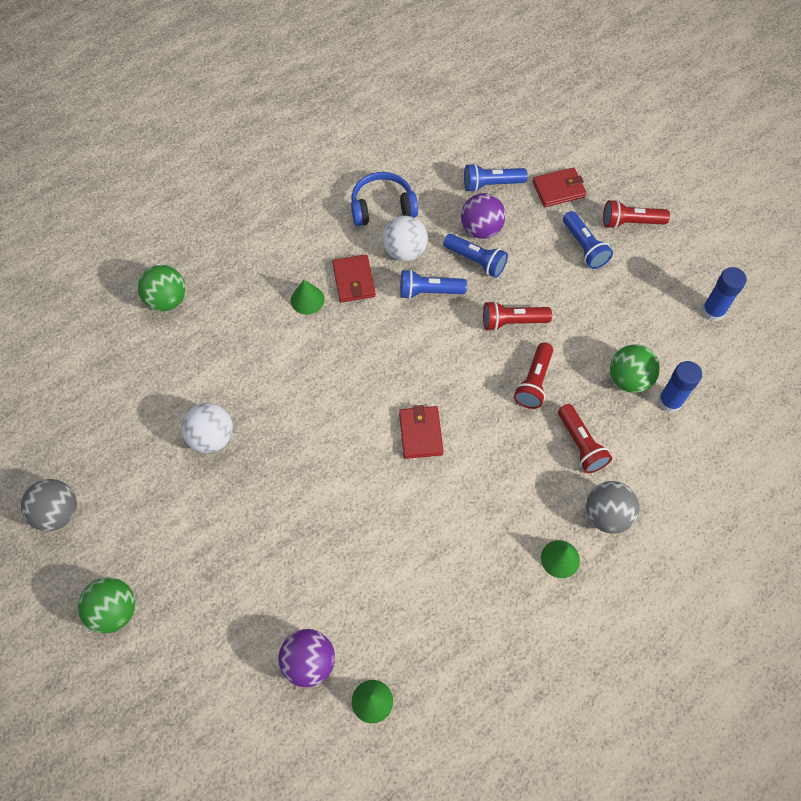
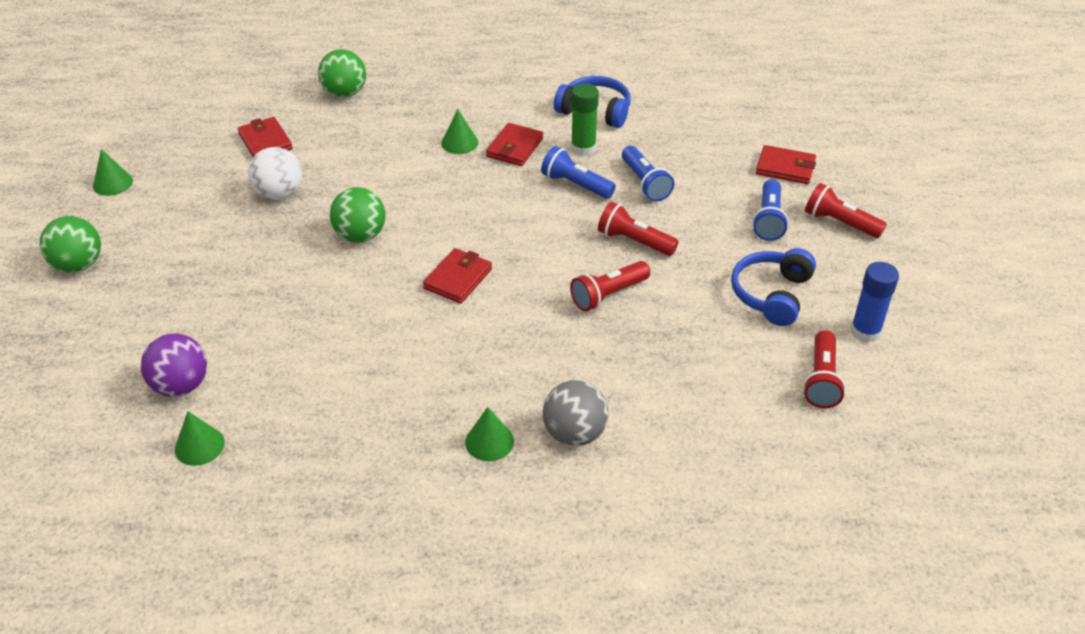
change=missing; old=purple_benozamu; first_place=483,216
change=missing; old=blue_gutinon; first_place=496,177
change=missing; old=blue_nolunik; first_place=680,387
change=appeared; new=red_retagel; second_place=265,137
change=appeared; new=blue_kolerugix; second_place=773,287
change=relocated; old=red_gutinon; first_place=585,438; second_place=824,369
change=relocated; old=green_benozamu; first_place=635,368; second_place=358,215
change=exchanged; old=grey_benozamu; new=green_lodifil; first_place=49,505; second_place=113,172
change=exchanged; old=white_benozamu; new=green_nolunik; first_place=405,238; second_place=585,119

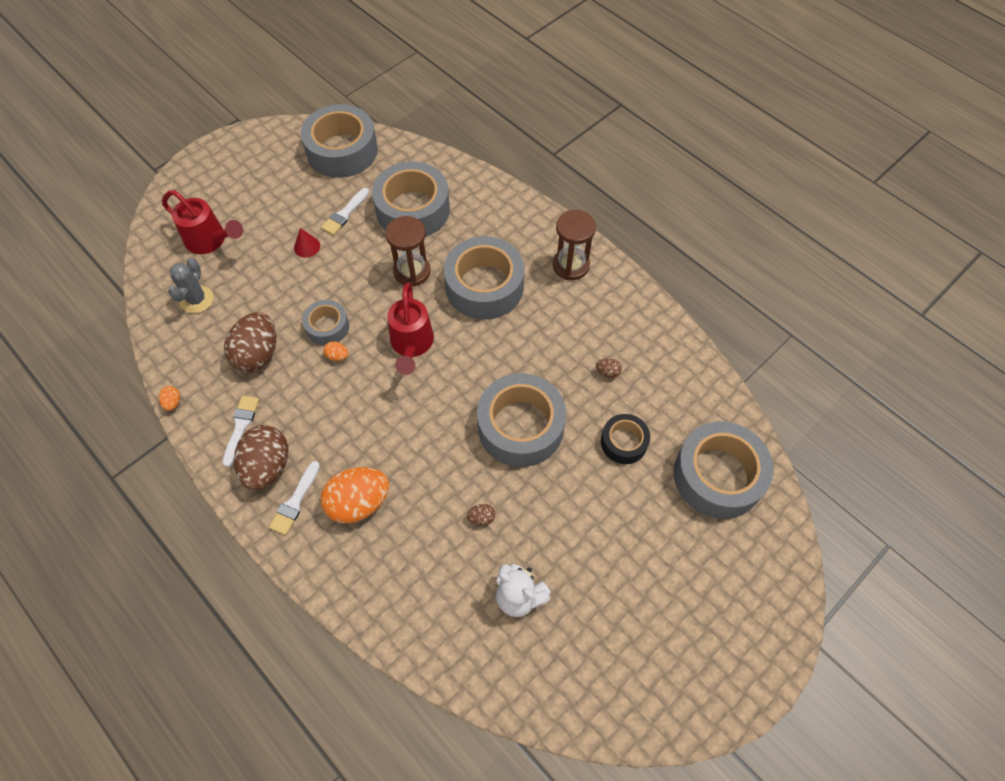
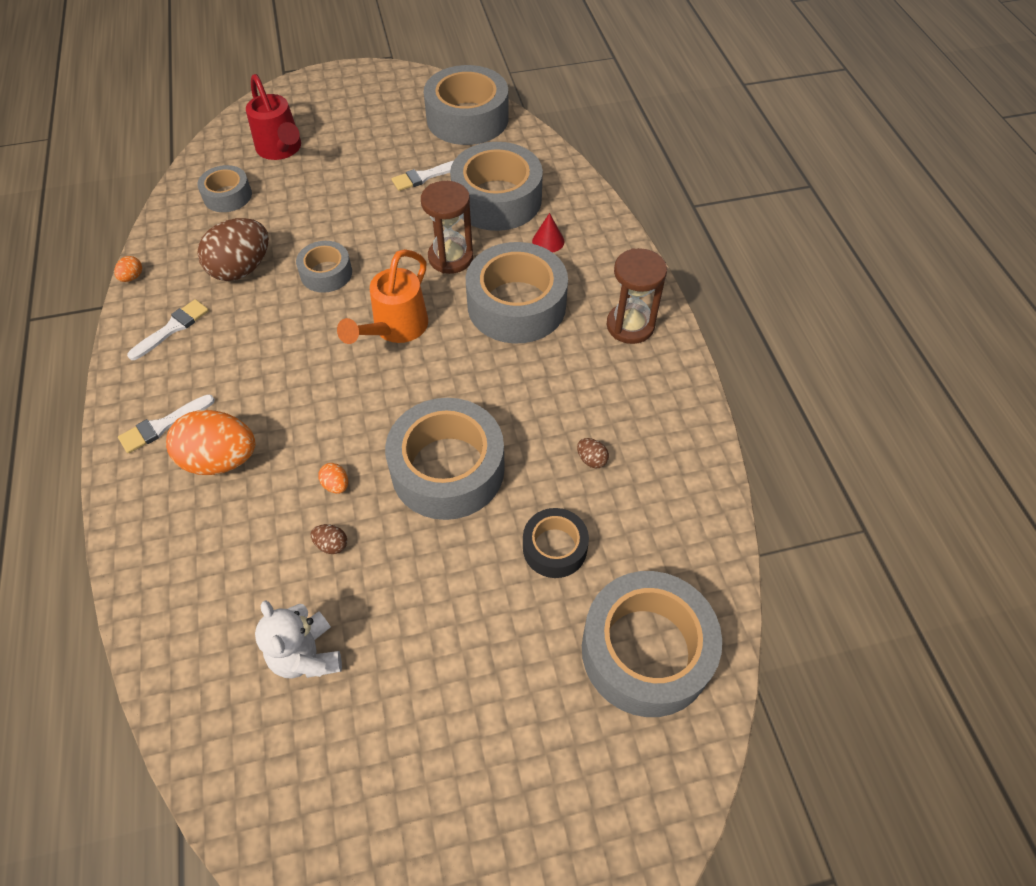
change=missing; old=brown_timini; first_place=261,458
change=relocated; old=red_lodifil; first_place=307,243; second_place=548,233
change=relocated; old=orange_timini; first_place=336,351; second_place=333,478
change=exchanged; old=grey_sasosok; new=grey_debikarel; first_place=191,285; second_place=224,188
change=colour; old=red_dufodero; new=orange_dufodero; first_place=410,329; second_place=382,296

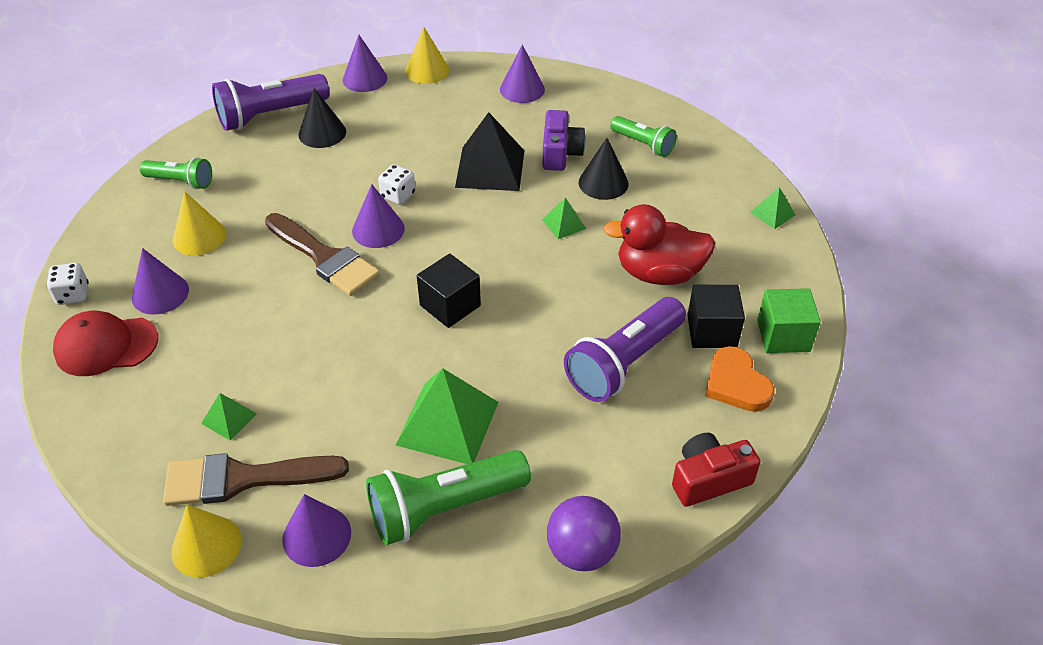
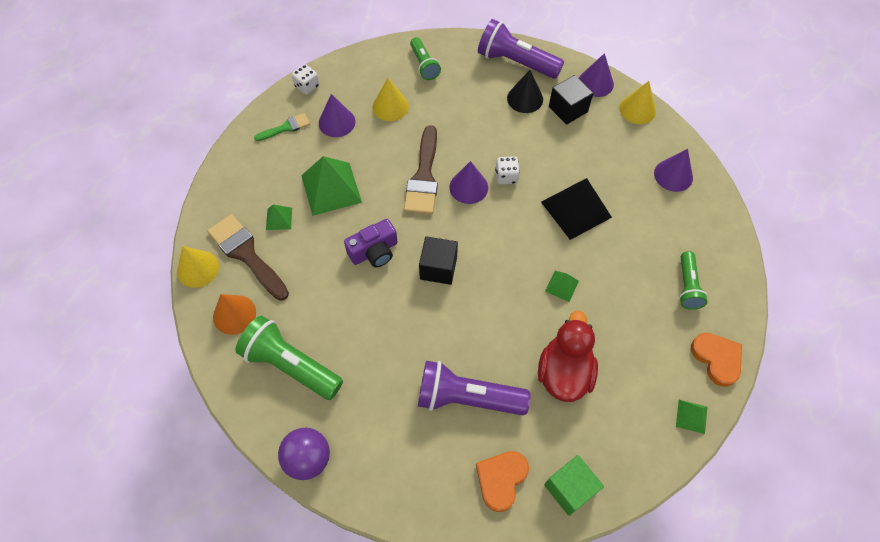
change=missing; old=black_lodifil; first_place=603,169
change=missing; old=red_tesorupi; first_place=716,470
change=appeared; new=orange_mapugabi; second_place=716,360
change=relocated; old=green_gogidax; first_place=447,416; second_place=331,186
change=relocated; old=purple_tesorupi; first_place=564,140; second_place=370,243
change=relocated; old=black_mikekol; first_place=716,316; second_place=571,100
change=exchanged; old=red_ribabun; new=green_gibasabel; first_place=105,343; second_place=282,127
change=colour; old=purple_lodifil; new=orange_lodifil; first_place=316,530; second_place=234,314
change=spun; old=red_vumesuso; first_place=659,244; second_place=568,356; degrees=45

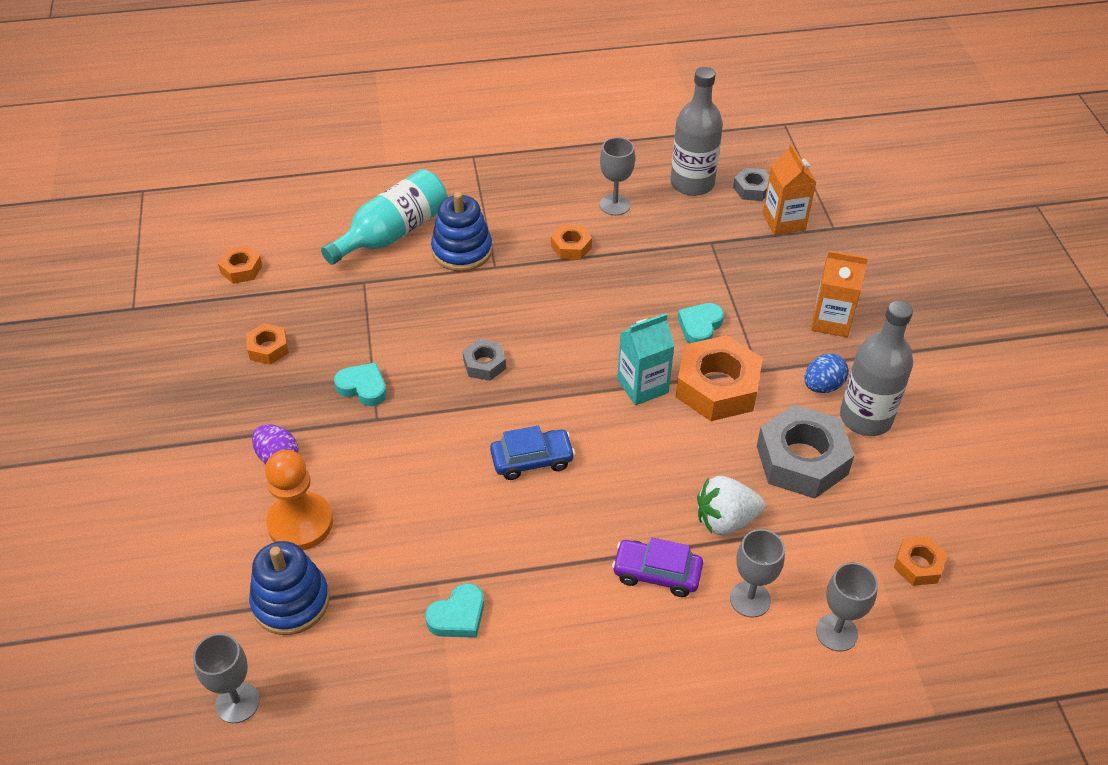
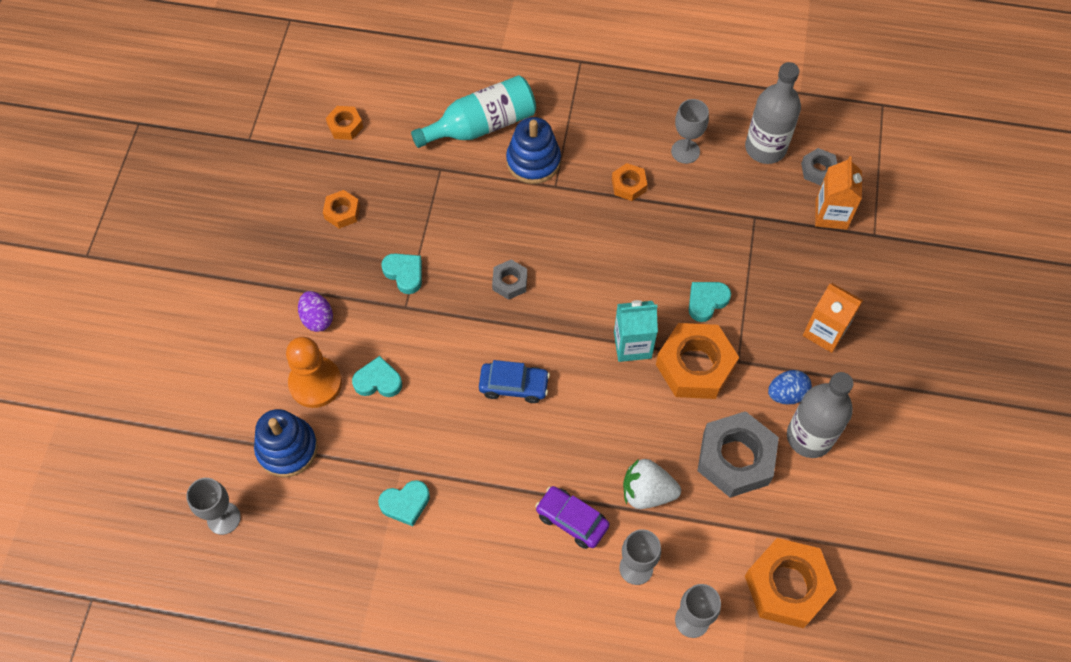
change=appeared; new=turquoise_mapugabi; second_place=377,376
change=size; old=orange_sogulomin; first_place=920,561; second_place=791,583; factor=1.98

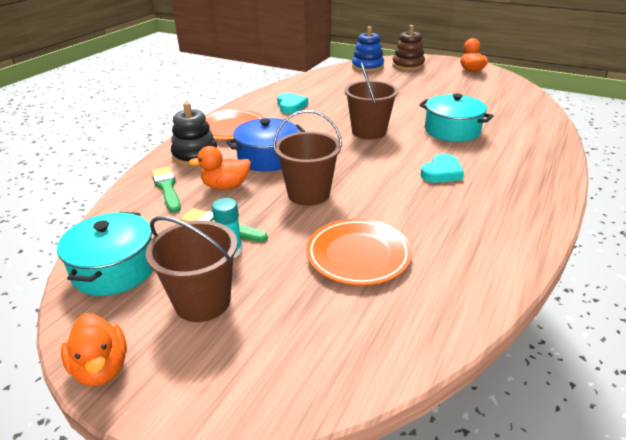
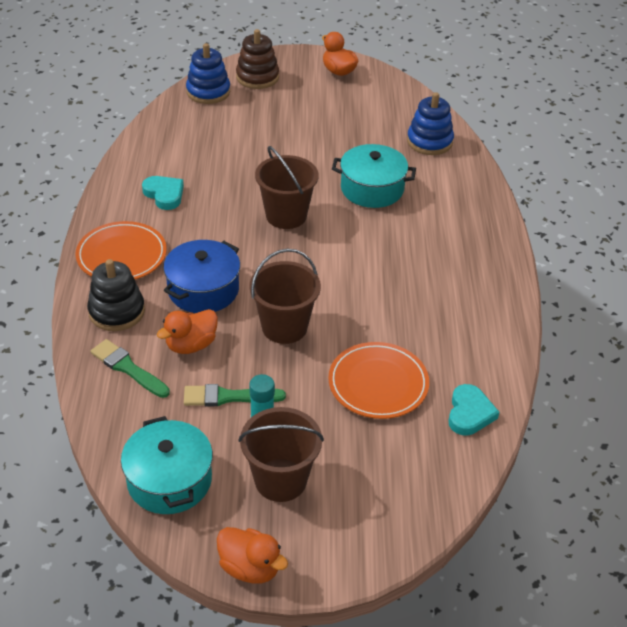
change=appeared; new=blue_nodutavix; second_place=430,123
change=relocated; old=turquoise_mapugabi; first_place=442,168; second_place=473,409

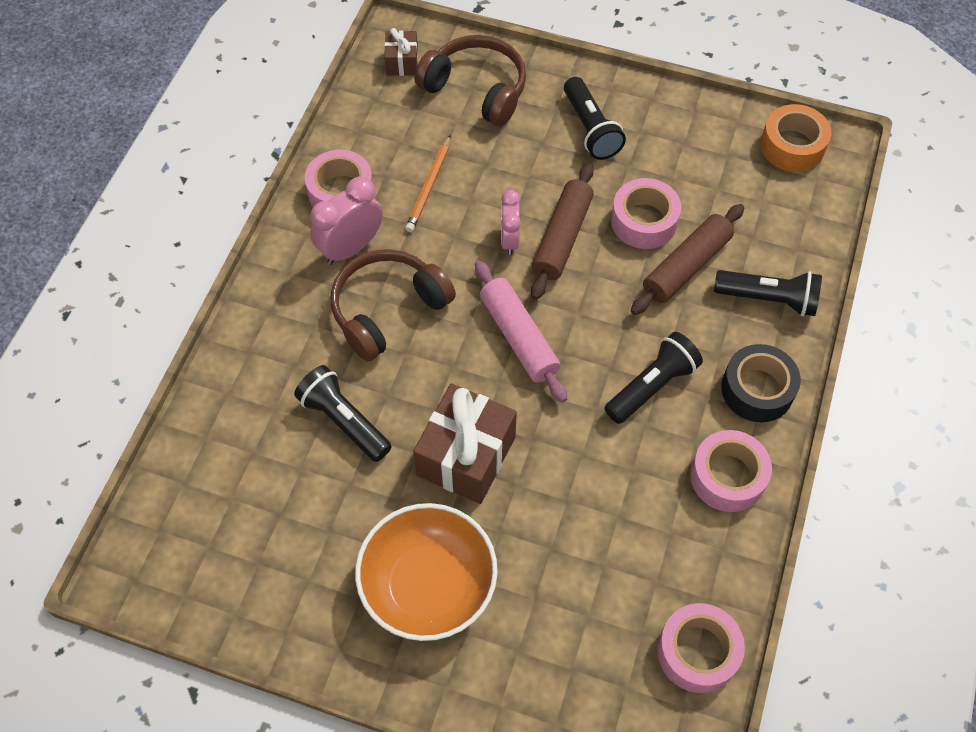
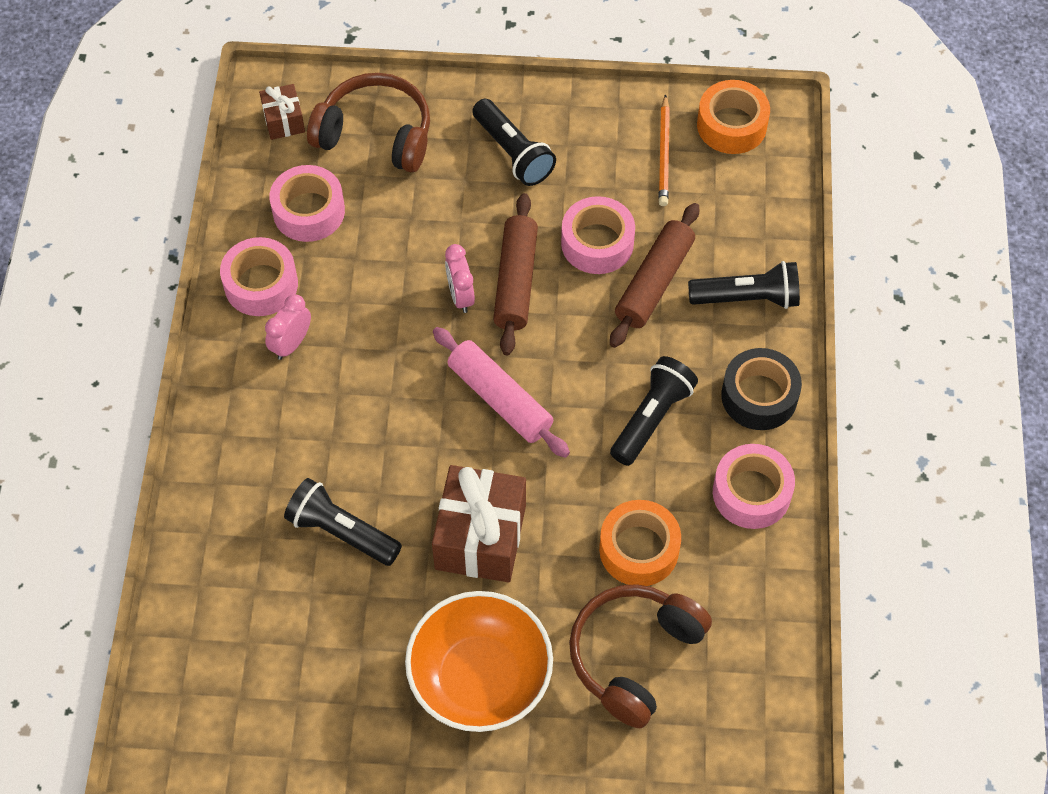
change=appeared; new=orange_debikarel; second_place=640,543
change=relocated; old=brown_kolerugix; first_place=393,305; second_place=640,656
change=relocated; old=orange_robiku; first_place=428,183; second_place=664,150
change=relocated; old=pink_debikarel; first_place=701,648; second_place=307,203
change=size; old=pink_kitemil; first_place=346,221; second_place=288,327; factor=0.66

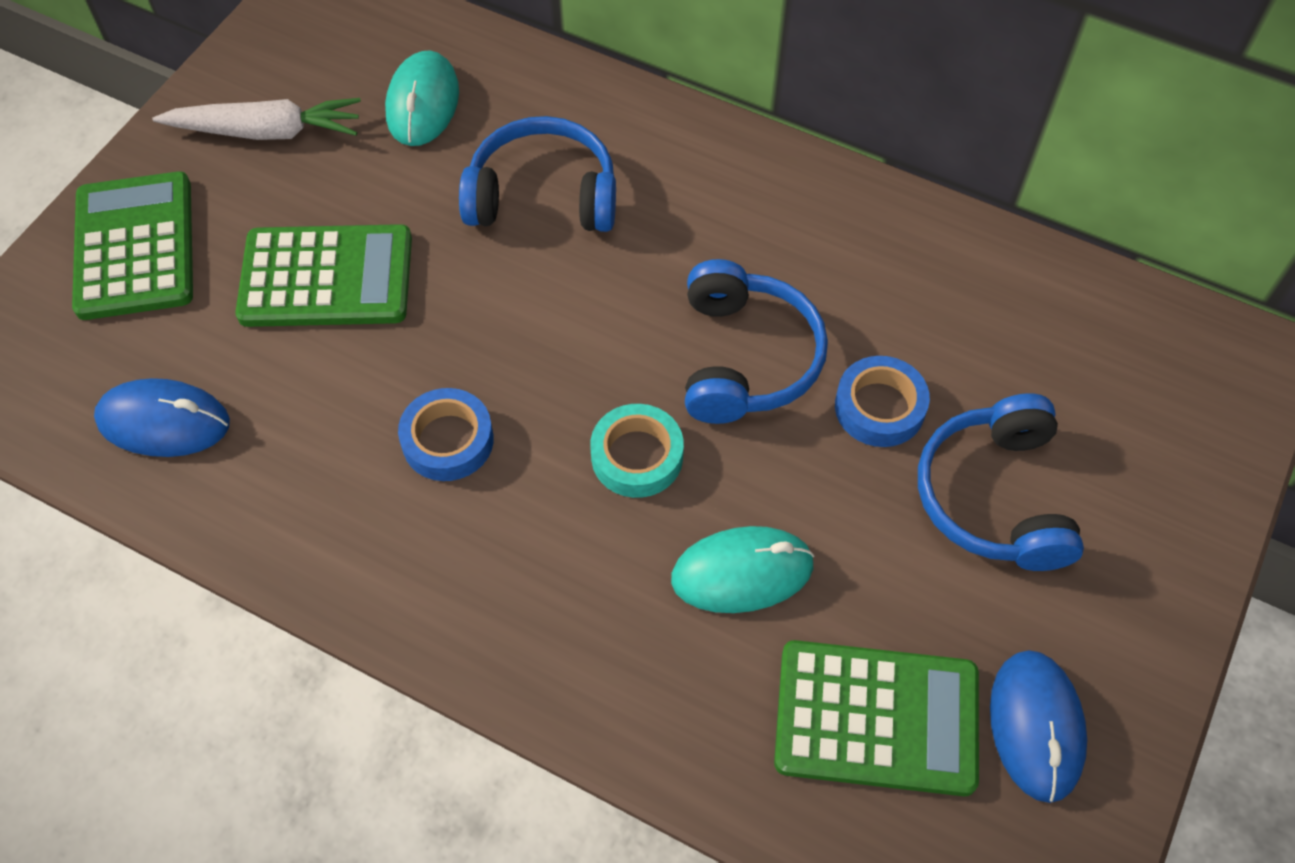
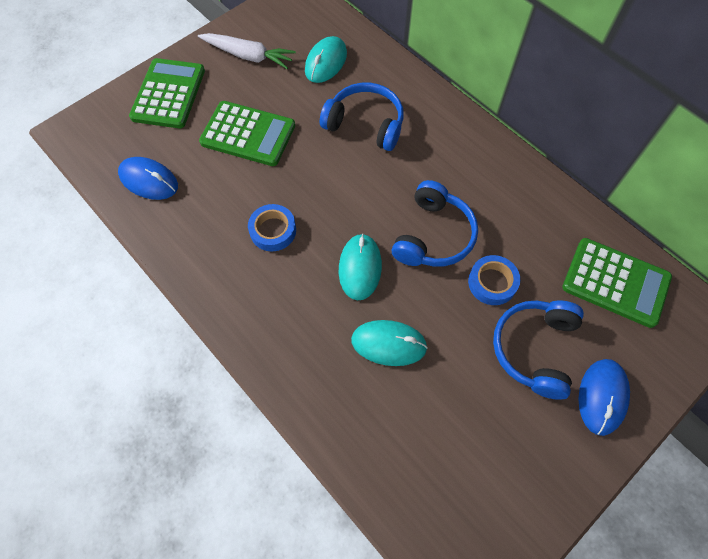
change=relocated; old=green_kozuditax; first_place=876,718; second_place=617,283
change=relocated; old=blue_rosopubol; first_place=1038,726; second_place=604,397
change=exchanged; old=turquoise_debikarel; new=turquoise_rosopubol; first_place=637,451; second_place=360,267

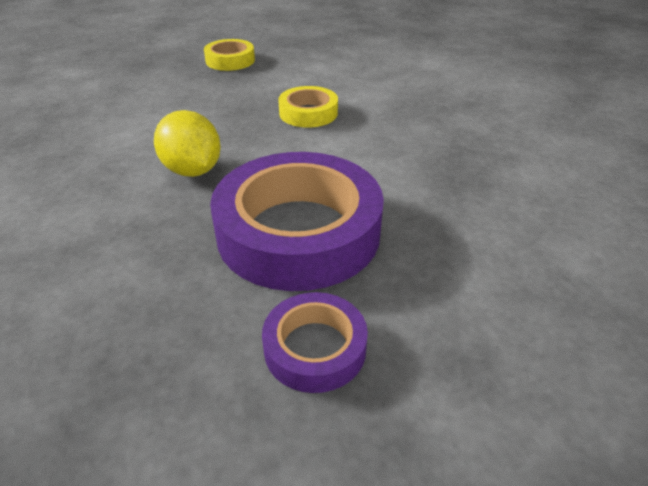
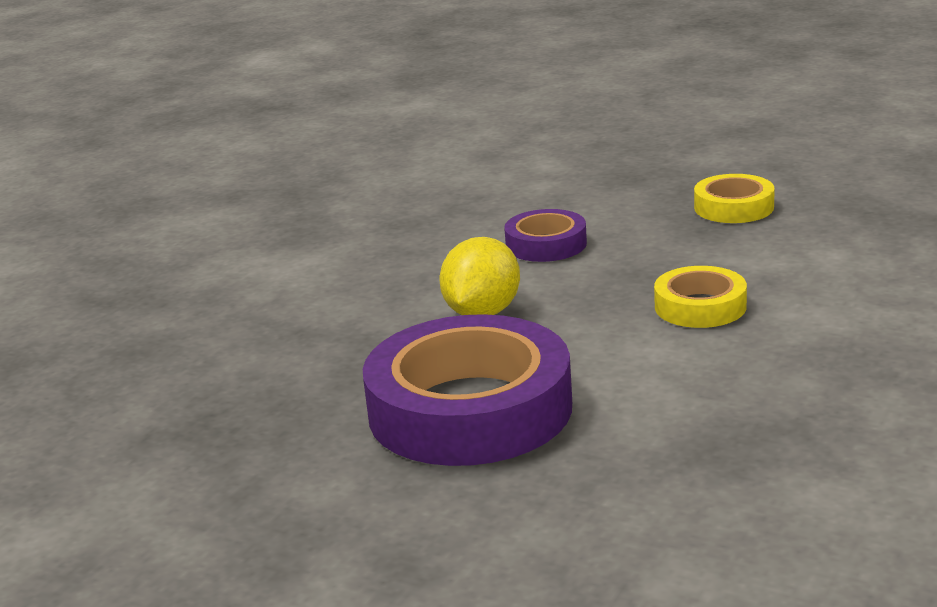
change=relocated; old=purple_debikarel; first_place=315,342; second_place=545,235

